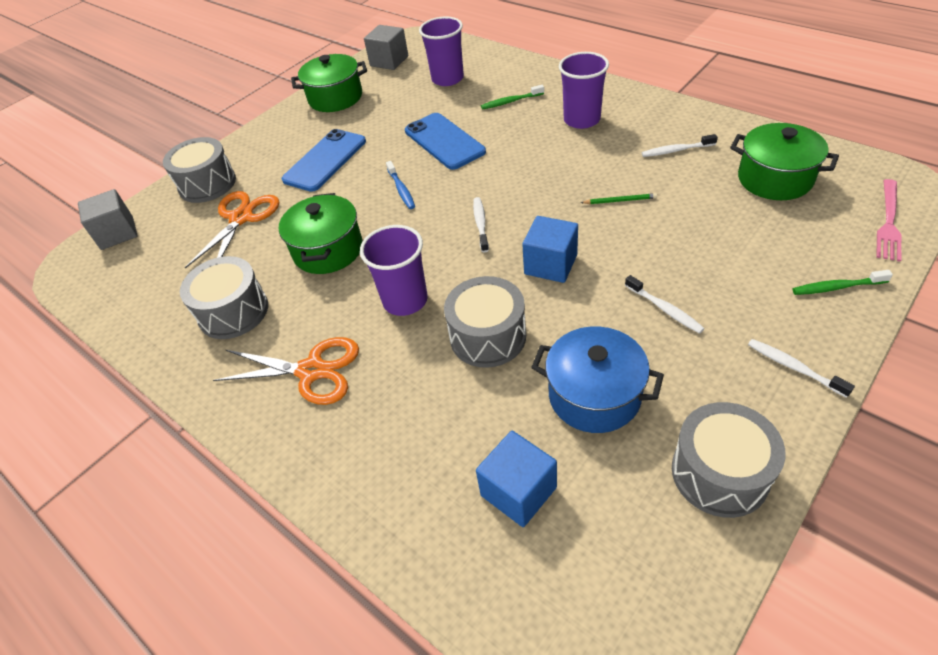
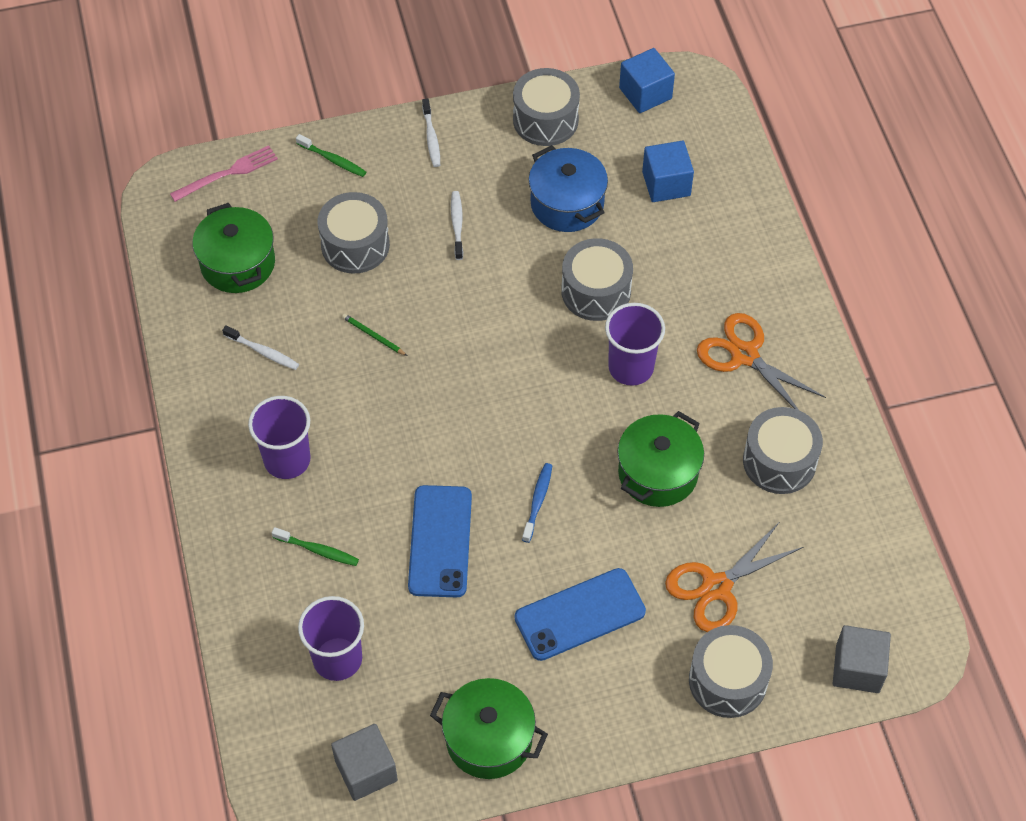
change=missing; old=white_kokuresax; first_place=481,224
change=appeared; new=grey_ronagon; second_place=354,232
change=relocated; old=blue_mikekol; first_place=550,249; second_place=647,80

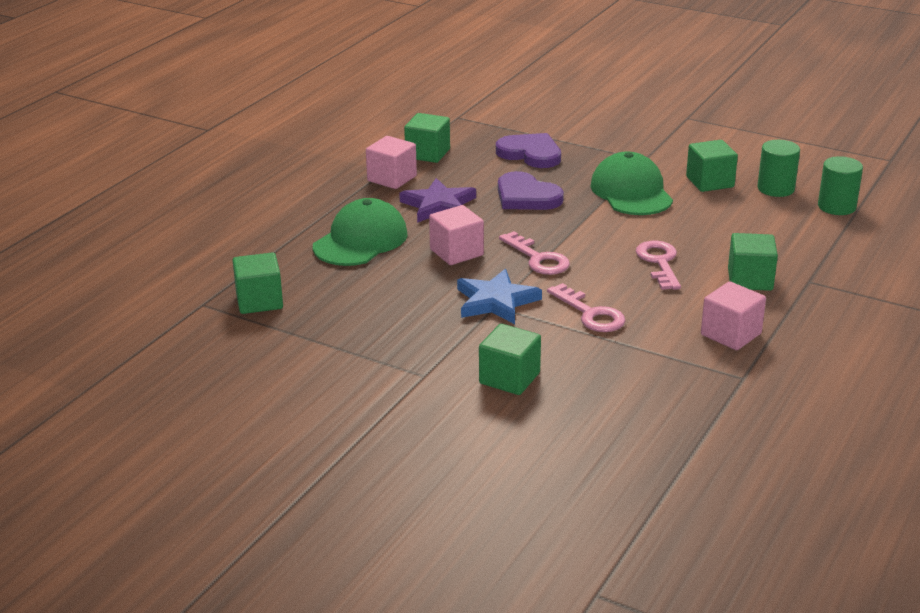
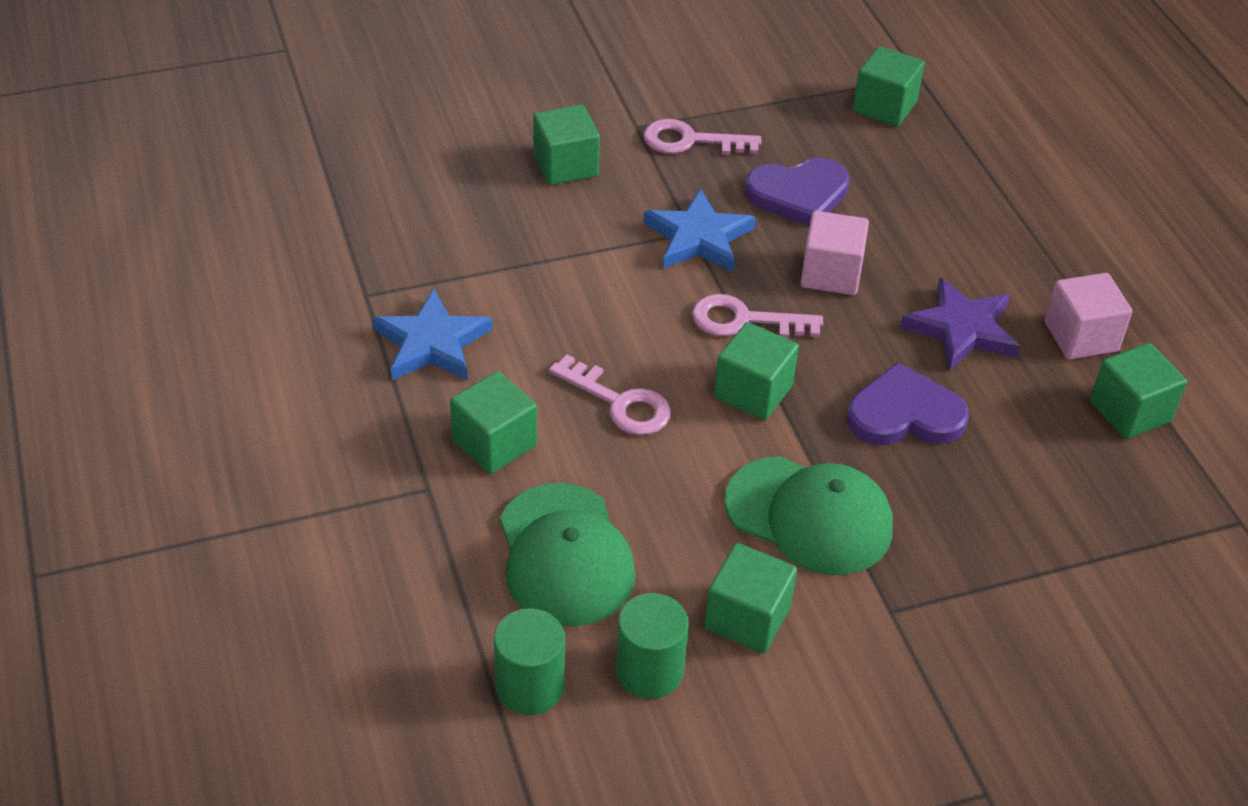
change=appeared; new=green_mikekol; second_place=756,371
change=relocated; old=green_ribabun; first_place=360,232; second_place=568,555
change=relocated; old=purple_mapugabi; first_place=528,150; second_place=797,192
change=relocated; old=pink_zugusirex; first_place=586,307; second_place=702,137
change=exchanged; old=pink_mikekol; new=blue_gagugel; first_place=733,315; second_place=432,334

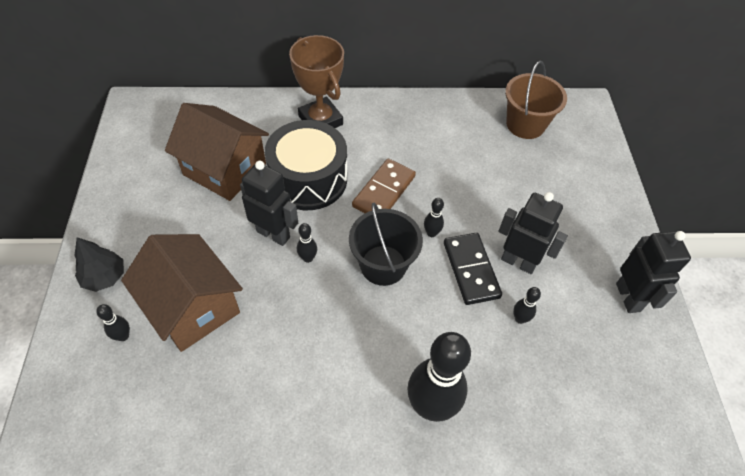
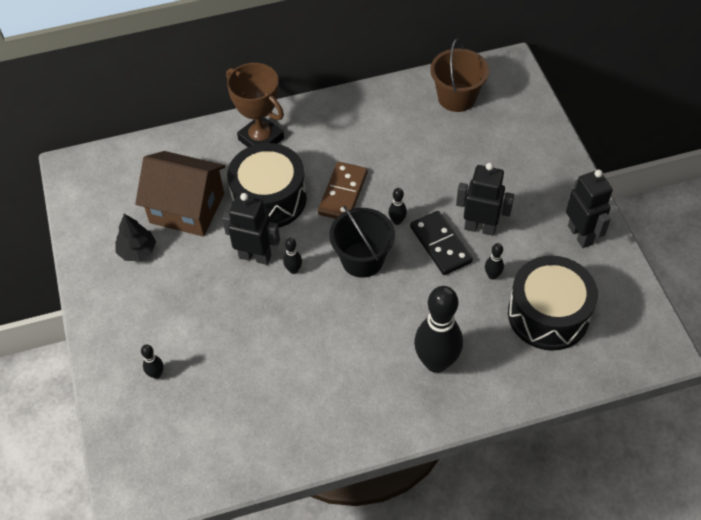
change=missing; old=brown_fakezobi; first_place=182,293
change=appeared; new=black_ronagon; second_place=553,303
change=relocated; old=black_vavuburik; first_place=99,264; second_place=135,237

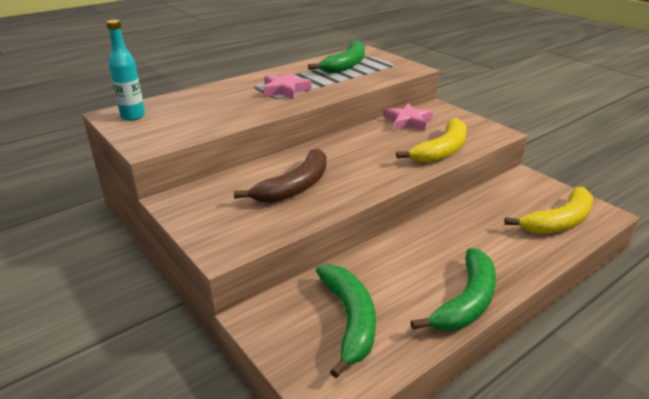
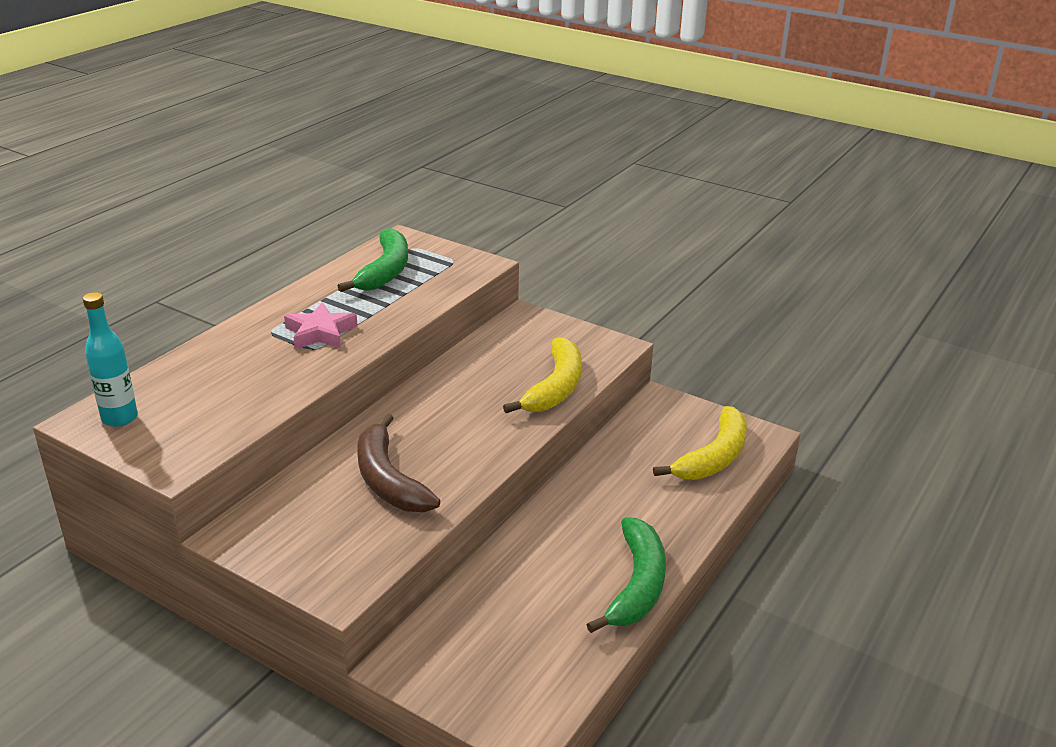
change=missing; old=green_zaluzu; first_place=346,321
change=missing; old=pink_gagugel; first_place=408,117
change=spun; old=brown_zaluzu; first_place=280,176; second_place=398,463; degrees=135

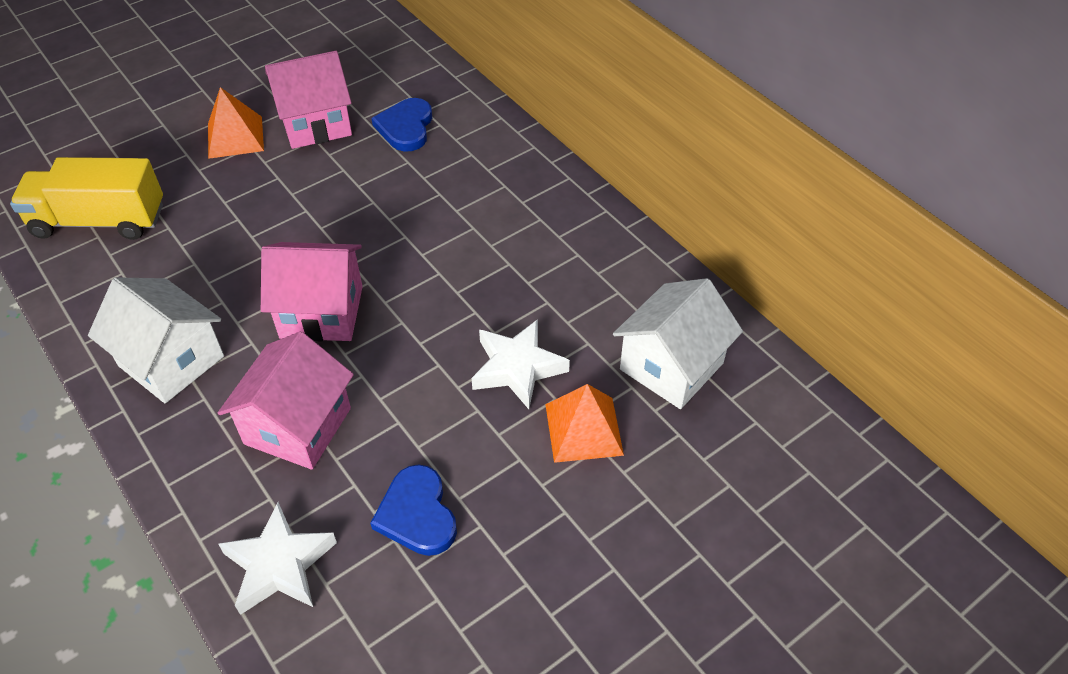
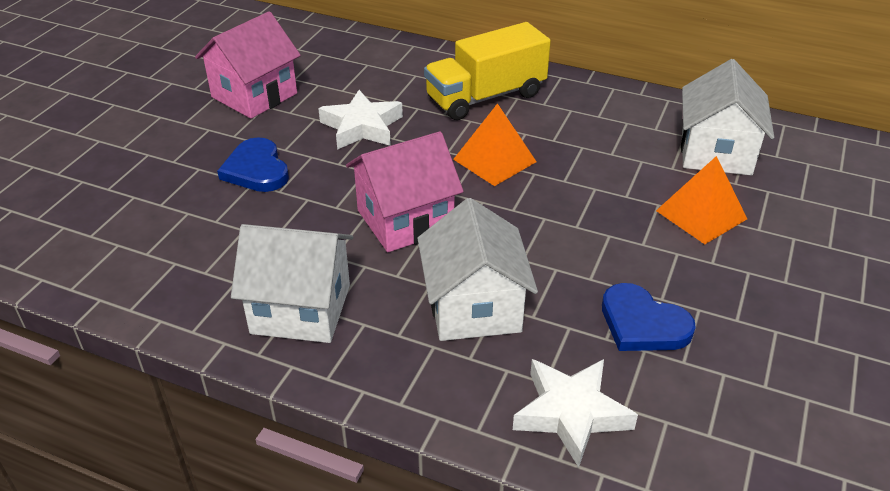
change=relocated; old=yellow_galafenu; first_place=86,198; second_place=487,71
change=relocated; old=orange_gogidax; first_place=236,123; second_place=494,144
change=relocated; old=blue_mapugabi; first_place=401,125; second_place=253,164
change=relocated; old=white_gagugel; first_place=521,364; second_place=360,120
change=colour; old=pink_fakezobi; new=white_fakezobi; first_place=286,400; second_place=477,269

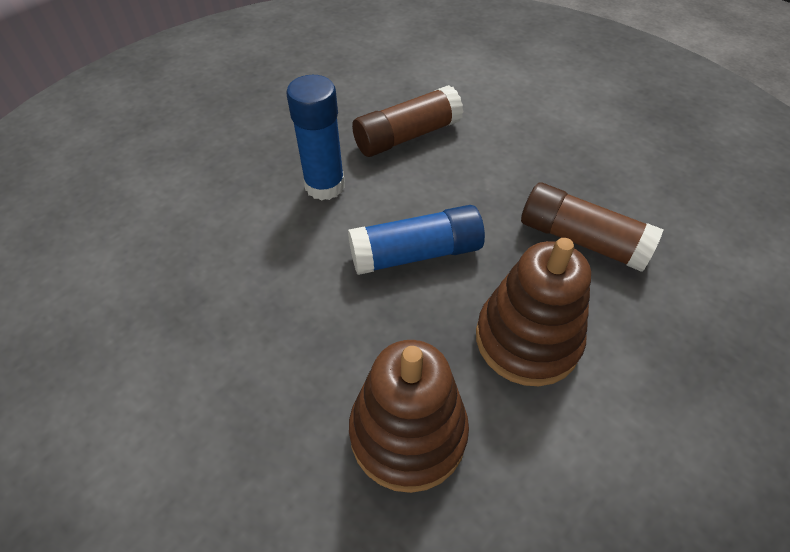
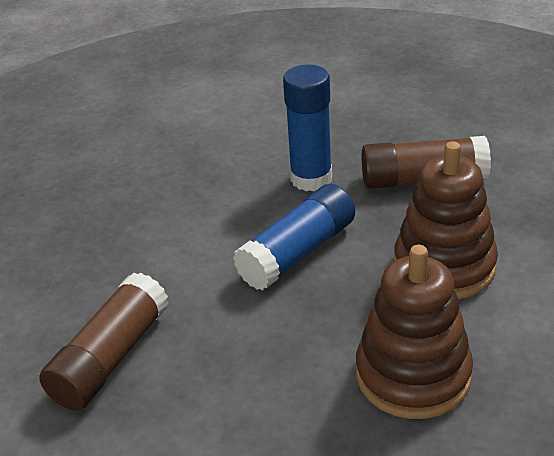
change=relocated; old=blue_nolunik; first_place=315,138; second_place=307,128
change=relocated; old=brown_nolunik; first_place=408,121; second_place=104,342

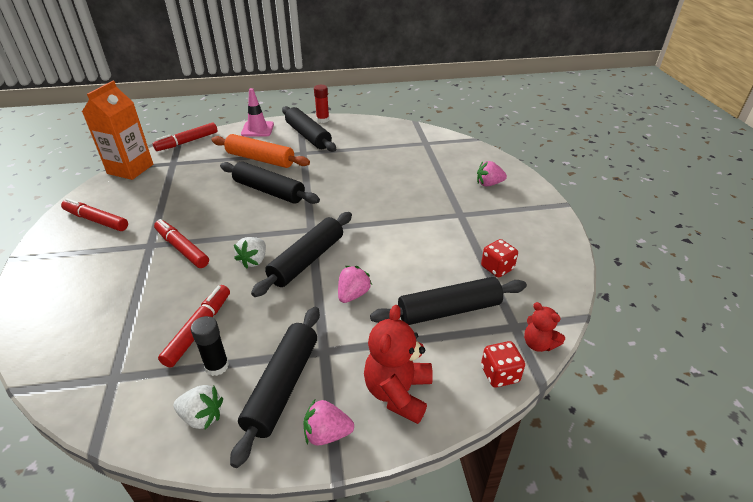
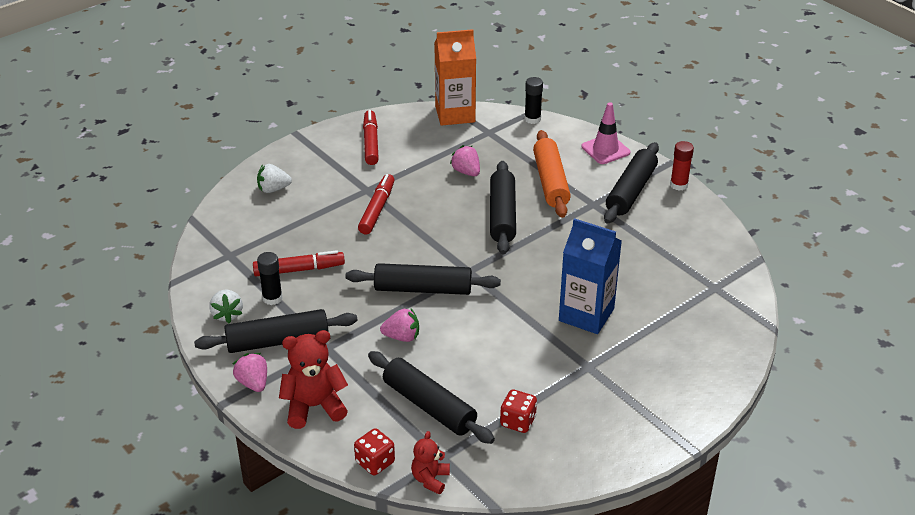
change=appeared; new=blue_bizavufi; second_place=590,276
change=relocated; old=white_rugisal; first_place=250,253; second_place=274,178
change=relocated; old=pink_rugisal; first_place=492,174; second_place=465,160
change=exchanged; old=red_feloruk; new=black_nolunik; first_place=185,137; second_place=533,100

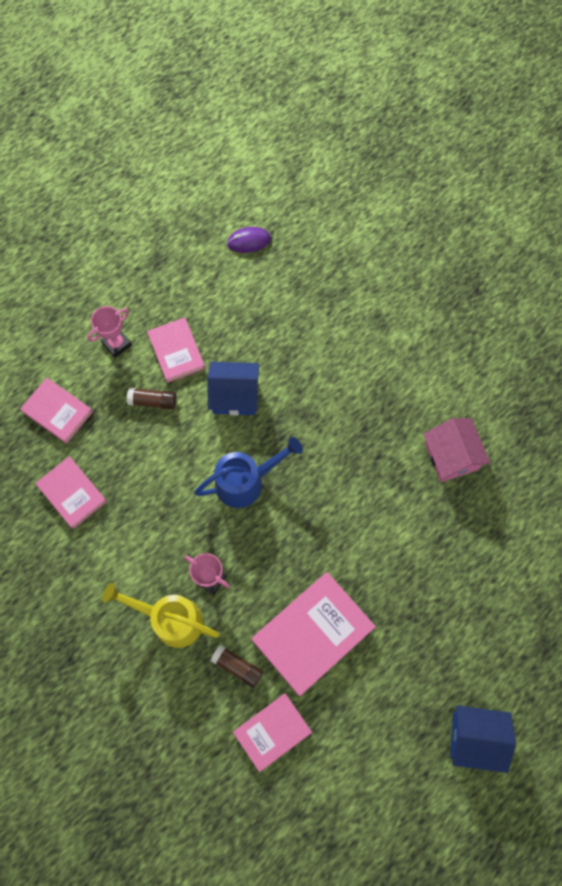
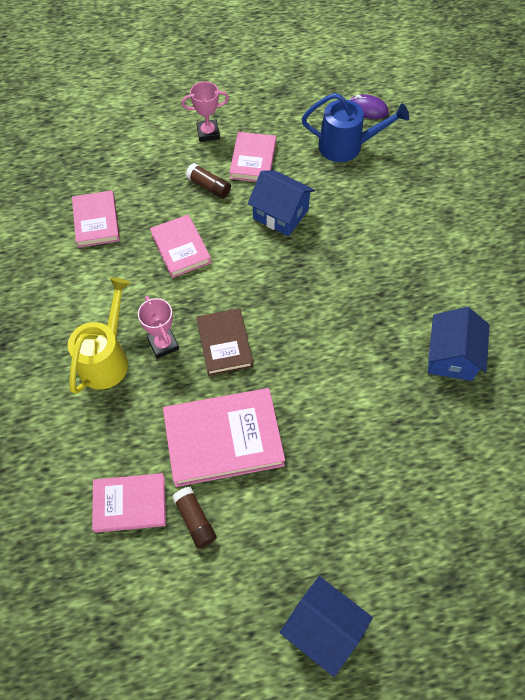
change=appeared; new=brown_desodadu; second_place=224,342
change=relocated; old=pink_desodadu; first_place=56,411; second_place=180,246
change=relocated; old=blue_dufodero; first_place=248,472; second_place=355,127
change=relocated; old=brown_nolunik; first_place=236,666; second_place=194,517
change=colour; old=pink_fakezobi; new=blue_fakezobi; first_place=457,450; second_place=459,344
change=spun; old=yellow_dufodero; first_place=161,615; second_place=99,335; degrees=60

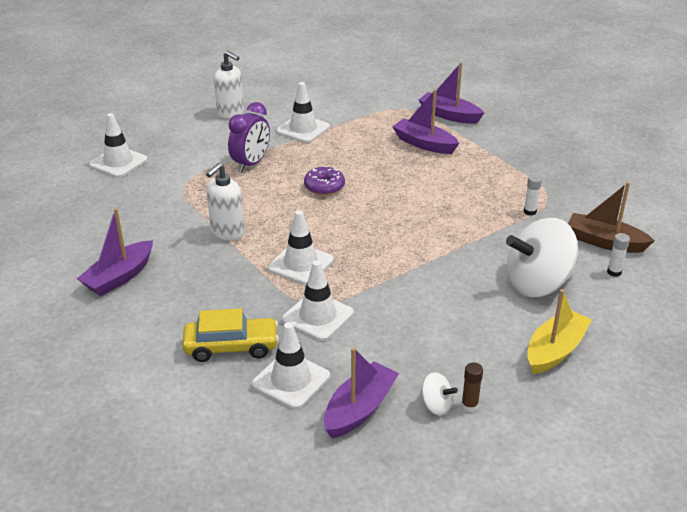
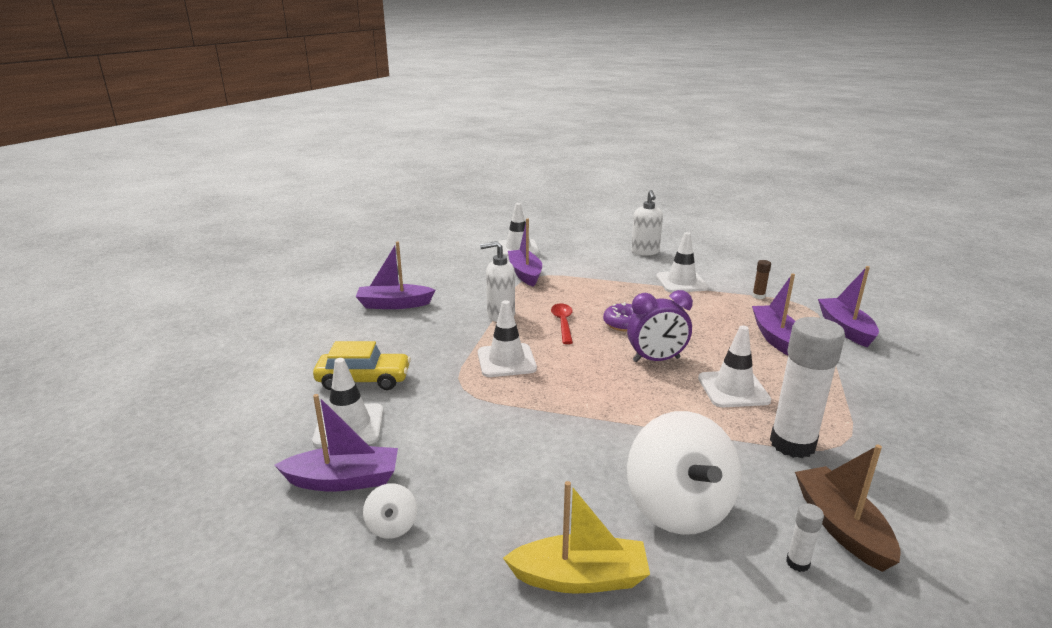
change=appeared; new=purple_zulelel; second_place=525,252
change=appeared; new=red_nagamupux; second_place=562,323
change=relocated; old=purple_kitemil; first_place=249,137; second_place=660,326
change=relocated; old=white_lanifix; first_place=318,300; second_place=734,366
change=relocated; old=brown_nolunik; first_place=472,387; second_place=761,279
change=spun; old=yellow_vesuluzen; first_place=230,335; second_place=362,365; degrees=-45
change=spun; old=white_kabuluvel; first_place=542,257; second_place=684,473; degrees=-135
change=size; old=white_nolunik; first_place=533,195; second_place=807,387; factor=2.43

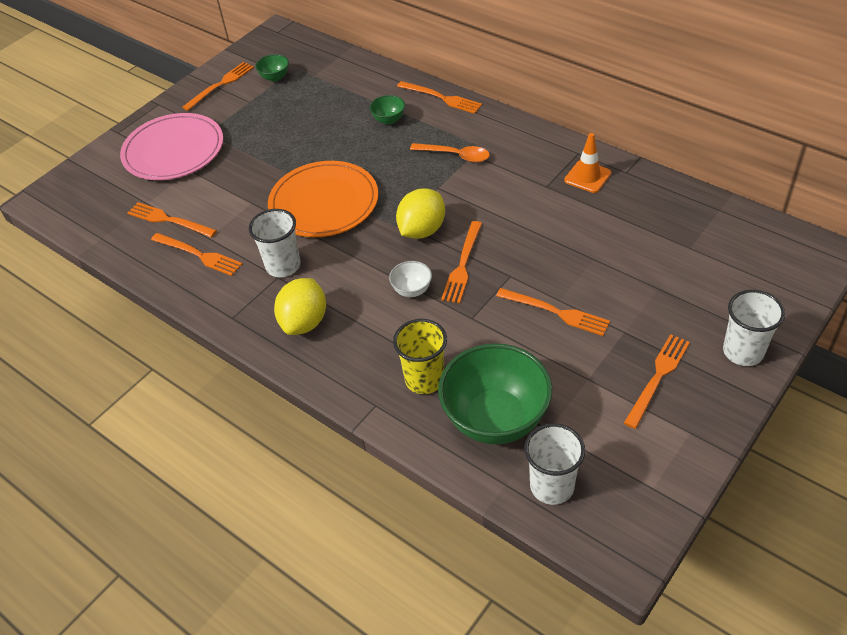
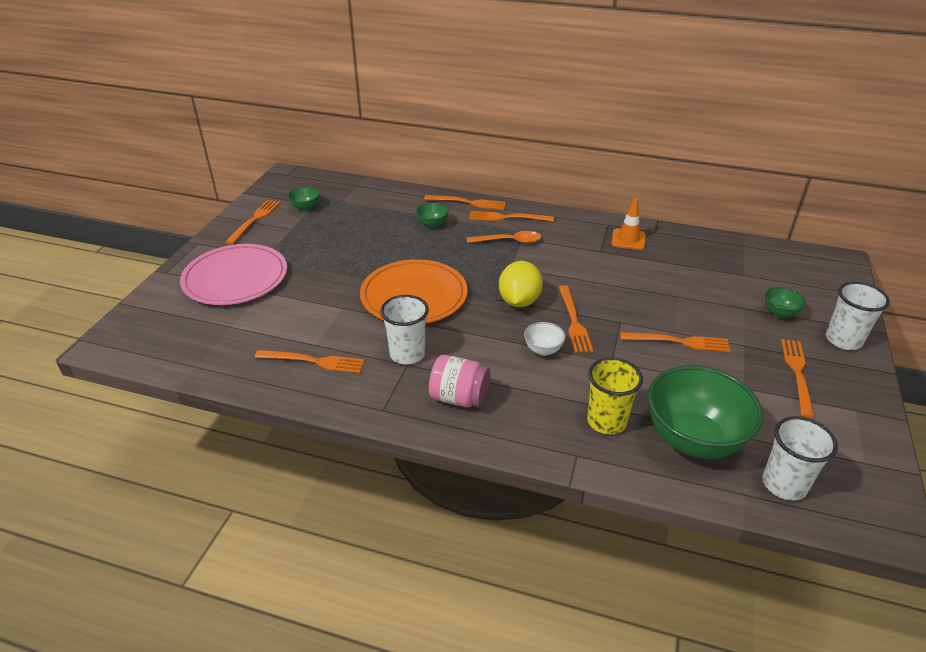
change=appeared; new=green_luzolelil; second_place=785,302
change=relocated; old=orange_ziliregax; first_place=172,220; second_place=511,216
change=exchanged; old=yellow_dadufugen; new=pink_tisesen; first_place=300,306; second_place=459,381

